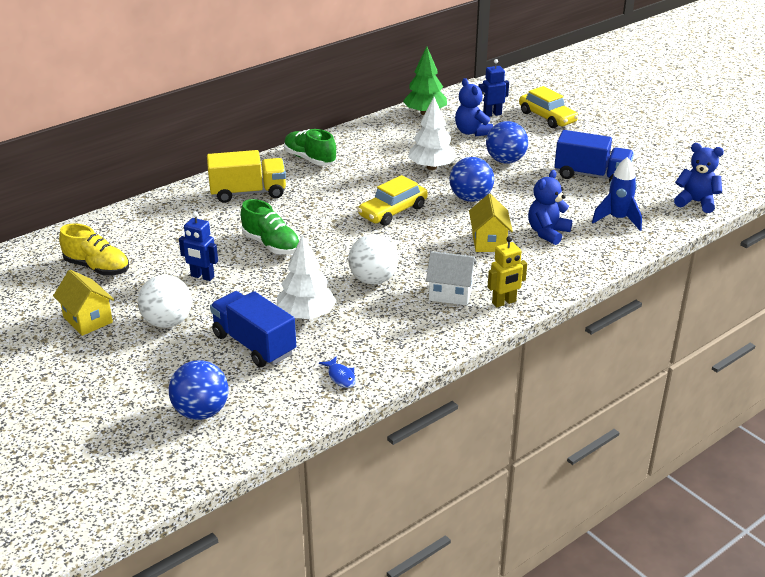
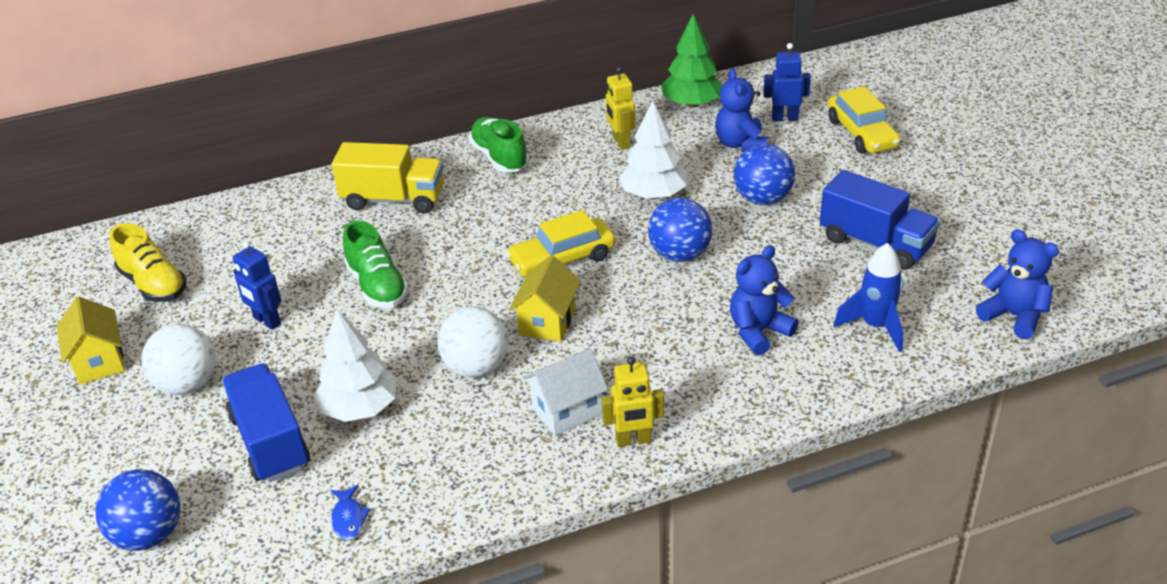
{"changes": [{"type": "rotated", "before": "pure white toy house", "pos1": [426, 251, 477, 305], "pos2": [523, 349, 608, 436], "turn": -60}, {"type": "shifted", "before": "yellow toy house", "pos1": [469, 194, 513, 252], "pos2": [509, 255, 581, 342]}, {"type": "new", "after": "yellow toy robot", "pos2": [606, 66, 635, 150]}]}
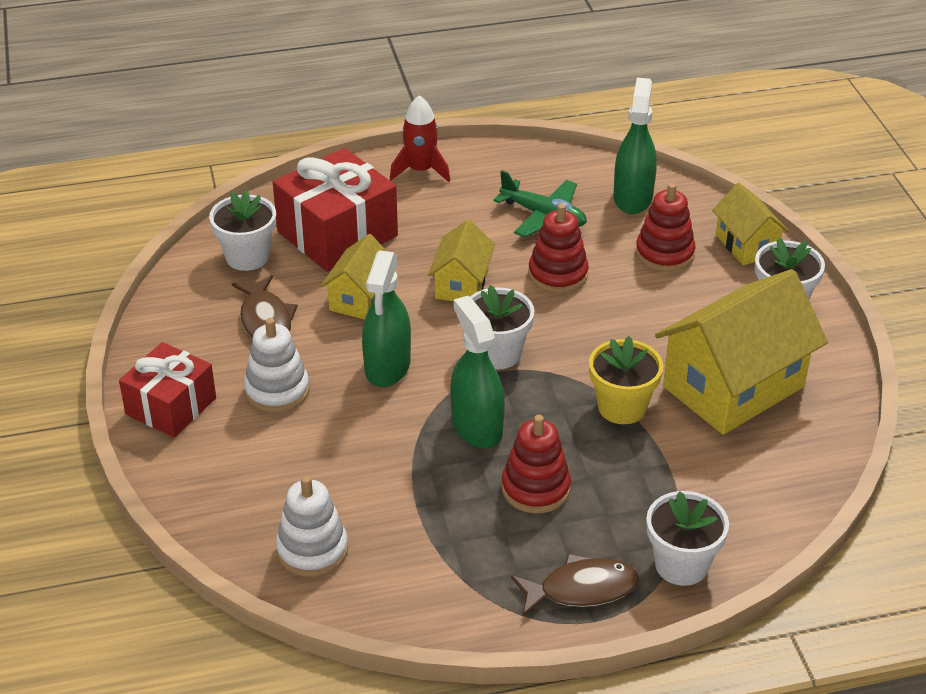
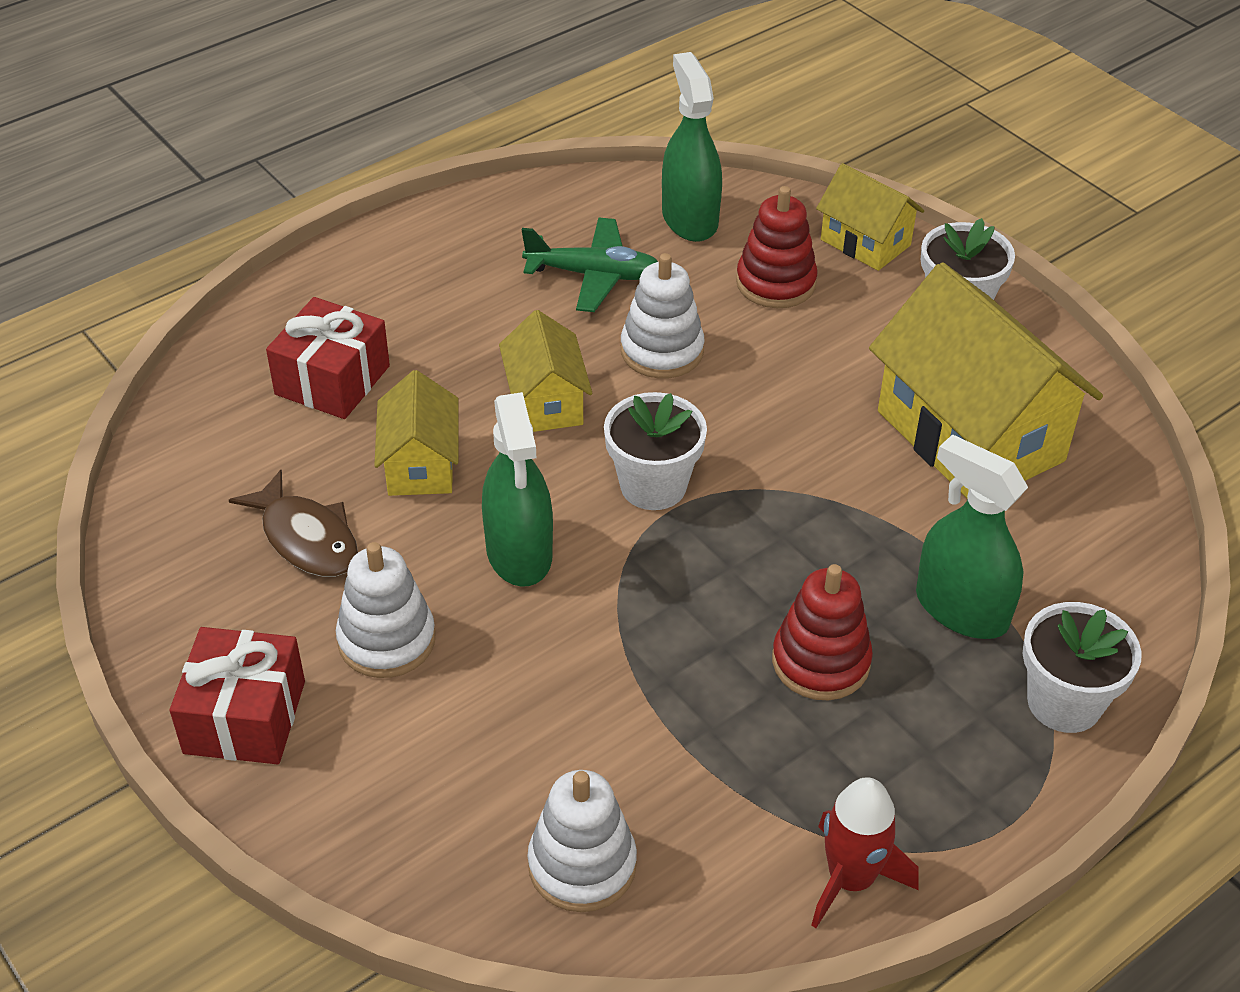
{"changes": [{"type": "gone", "before": "pure white flower pot", "pos1": [209, 190, 276, 271]}, {"type": "scaled", "before": "red wrapped gift", "pos1": [273, 148, 398, 272], "pos2": [266, 297, 390, 419], "scale": 0.66}, {"type": "shifted", "before": "red spaceship", "pos1": [390, 95, 450, 182], "pos2": [811, 777, 919, 928]}, {"type": "shifted", "before": "leaf-green sprayer", "pos1": [450, 296, 505, 448], "pos2": [916, 434, 1028, 639]}, {"type": "gone", "before": "brown toy fish", "pos1": [511, 554, 639, 617]}, {"type": "repainted", "before": "red stacking rings", "after": "pure white stacking rings", "pos1": [528, 203, 589, 293], "pos2": [621, 253, 705, 379]}, {"type": "gone", "before": "yellow flower pot", "pos1": [589, 336, 663, 424]}, {"type": "rotated", "before": "yellow toy house", "pos1": [655, 269, 828, 435], "pos2": [869, 262, 1103, 499], "turn": -60}]}
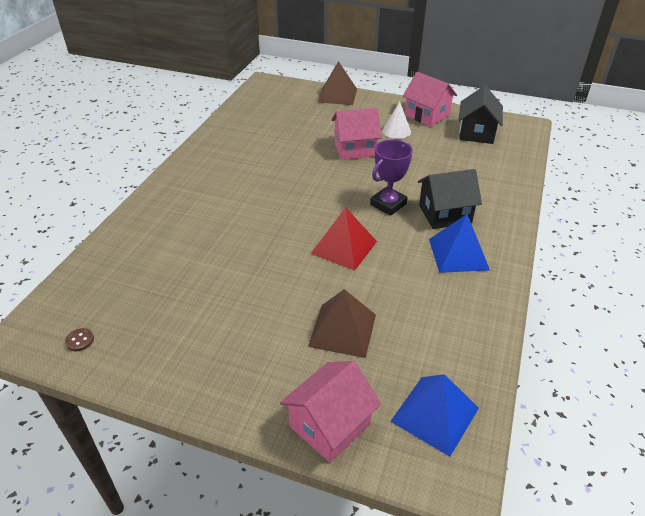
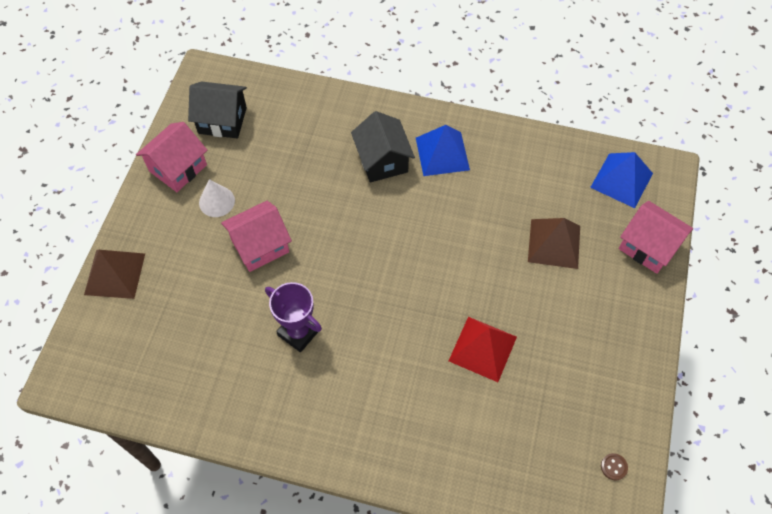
{"changes": [{"type": "shifted", "before": "red pyramid shape", "pos1": [311, 207, 377, 271], "pos2": [449, 317, 517, 382]}, {"type": "rotated", "before": "rose-pink toy house", "pos1": [332, 108, 382, 160], "pos2": [221, 201, 292, 272], "turn": 75}, {"type": "shifted", "before": "purple award cup", "pos1": [370, 140, 413, 216], "pos2": [265, 282, 322, 352]}]}
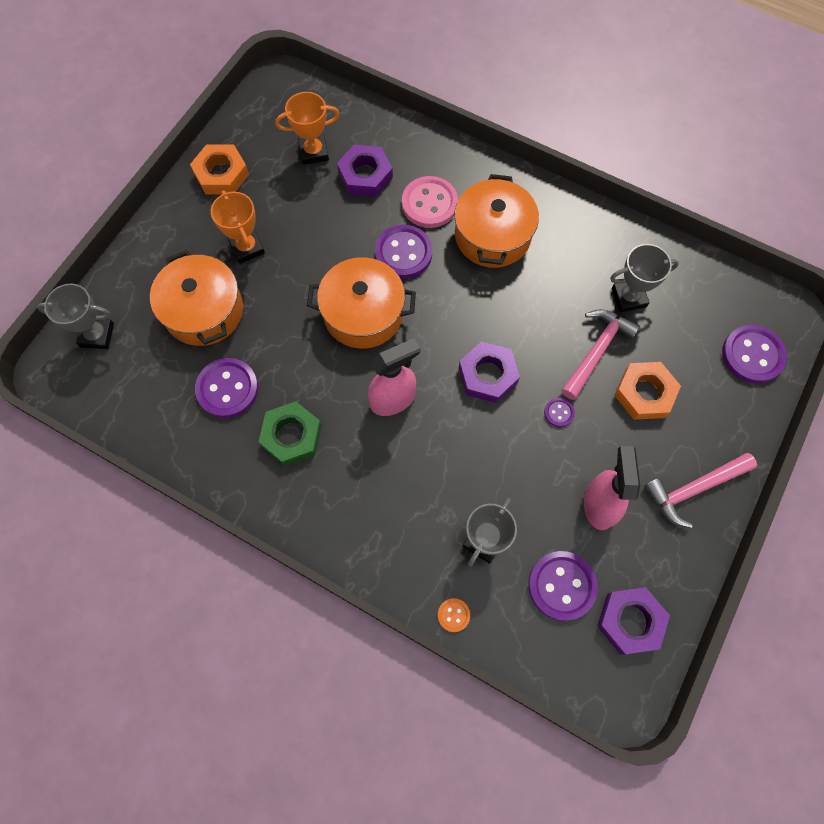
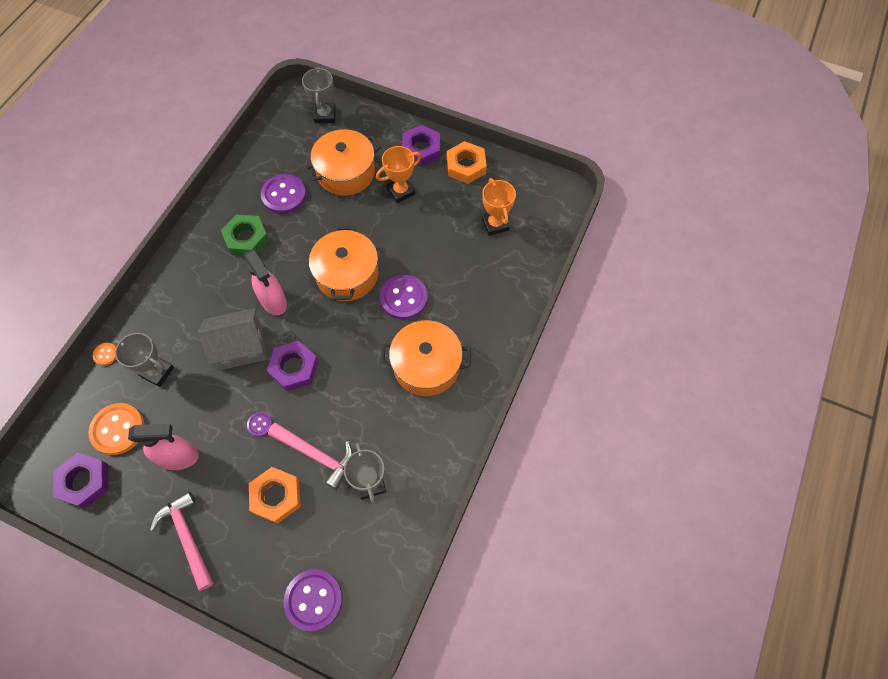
{"changes": [{"type": "shifted", "before": "purple hexagon nut", "pos1": [337, 145, 393, 197], "pos2": [402, 125, 440, 167]}, {"type": "gone", "before": "rose-pink button", "pos1": [402, 176, 458, 228]}, {"type": "repainted", "before": "purple button", "after": "orange button", "pos1": [528, 551, 598, 621], "pos2": [89, 403, 144, 455]}, {"type": "new", "after": "gray toy house", "pos2": [198, 308, 267, 370]}]}
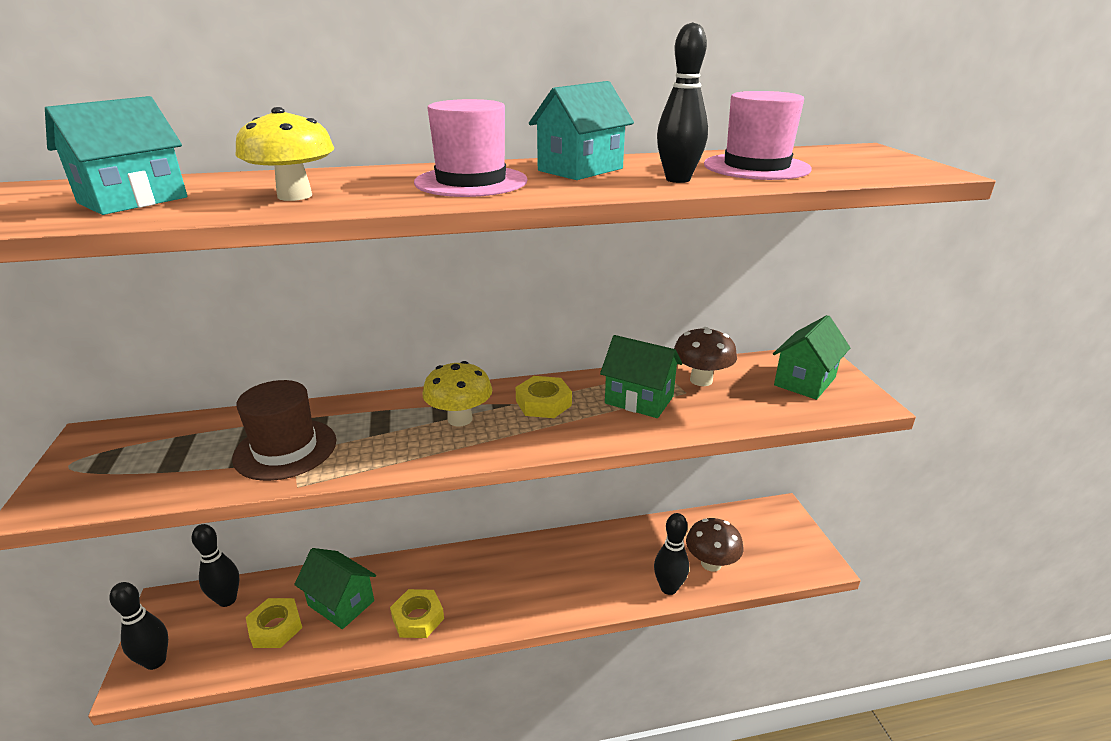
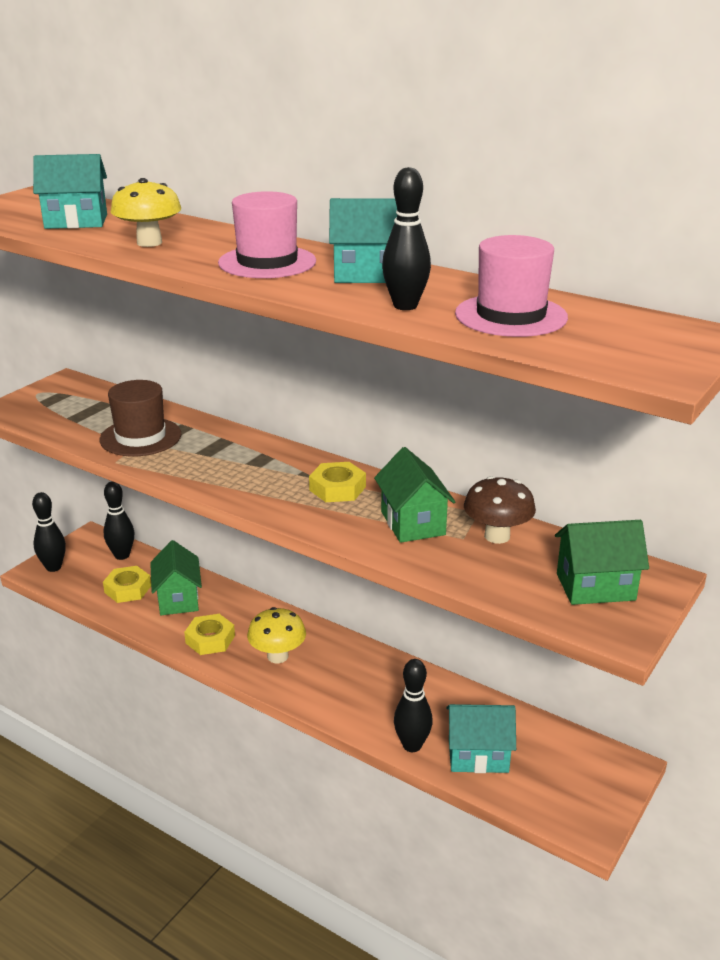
{"changes": [{"type": "shifted", "before": "yellow fungus", "pos1": [423, 361, 492, 426], "pos2": [247, 607, 306, 663]}, {"type": "swapped", "before": "brown fungus", "after": "turquoise toy house", "pos1": [686, 518, 743, 572], "pos2": [446, 704, 516, 773]}]}
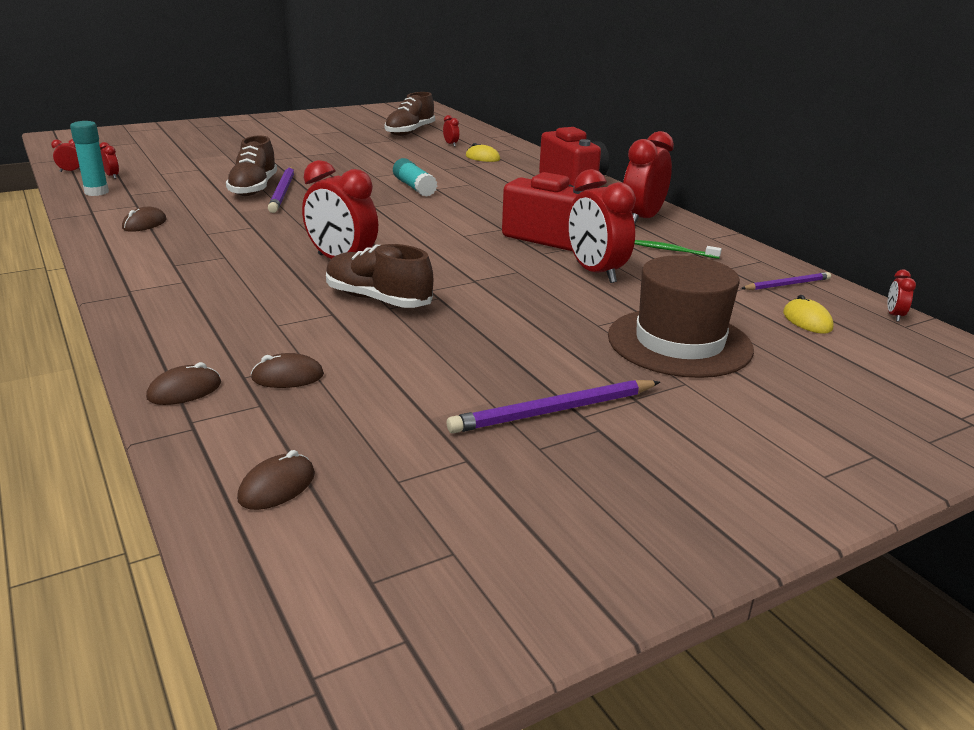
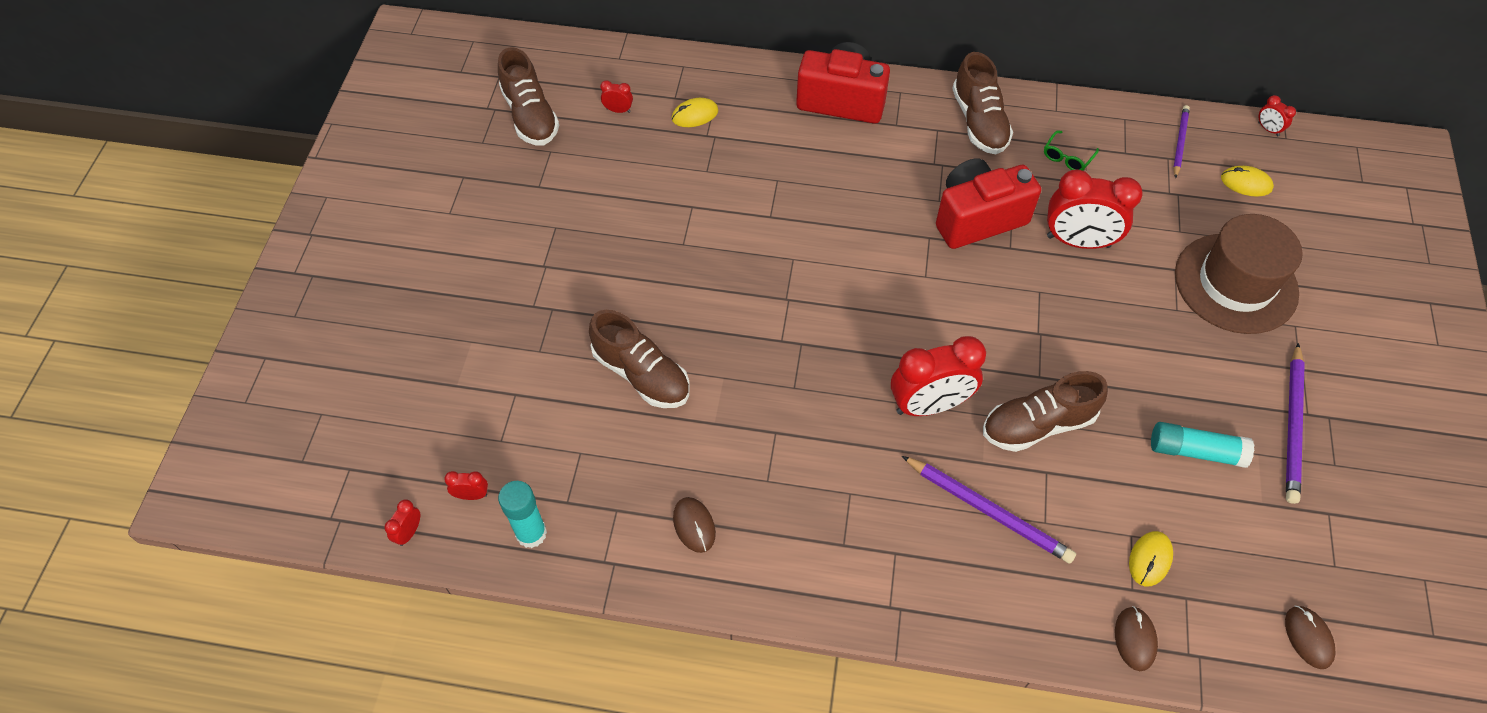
{"changes": [{"type": "repainted", "before": "brown mouse", "after": "yellow mouse", "pos1": [251, 353, 324, 388], "pos2": [1129, 531, 1173, 587]}, {"type": "shifted", "before": "purple wooden pencil", "pos1": [268, 167, 294, 213], "pos2": [902, 456, 1076, 564]}, {"type": "shifted", "before": "turquoise stick of glue", "pos1": [393, 158, 437, 197], "pos2": [1151, 422, 1254, 468]}, {"type": "swapped", "before": "red alarm clock", "after": "brown shoe", "pos1": [623, 131, 674, 224], "pos2": [952, 52, 1013, 154]}, {"type": "swapped", "before": "leaf-green tooth brush", "after": "leaf-green spectacles", "pos1": [634, 240, 722, 259], "pos2": [1044, 130, 1099, 171]}]}
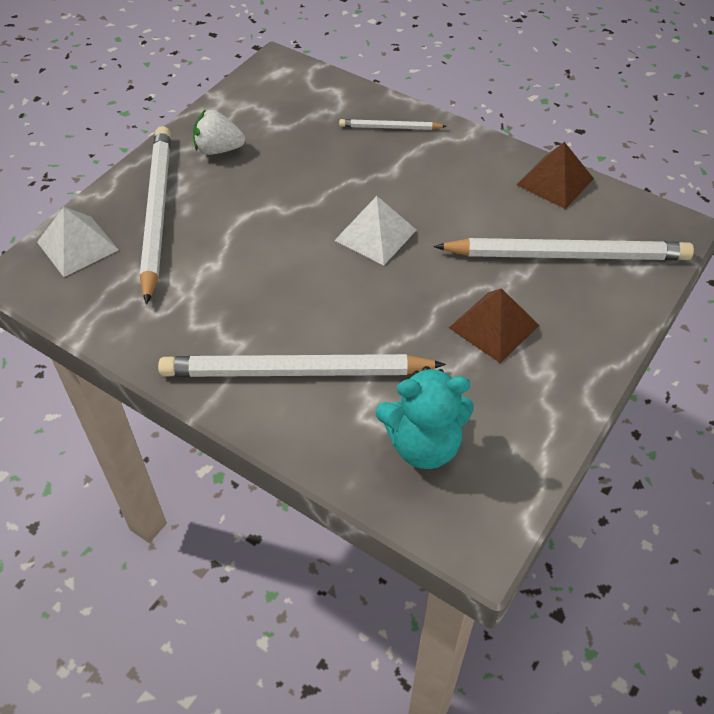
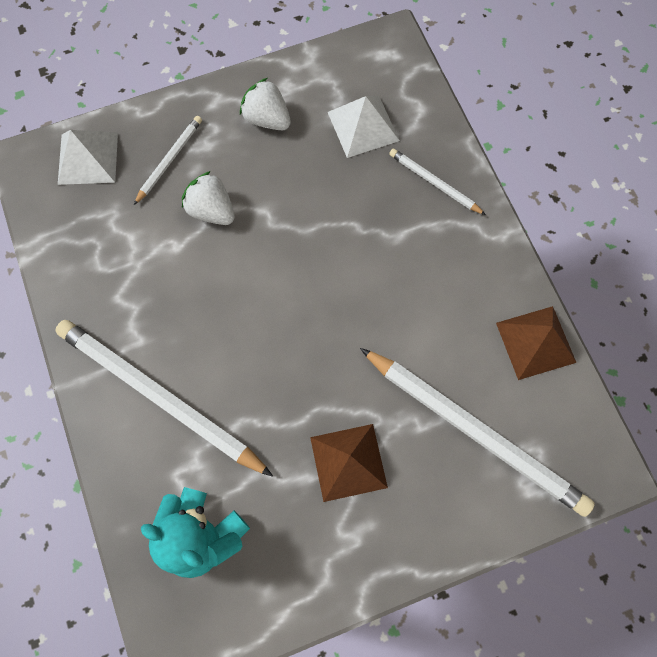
{"changes": [{"type": "scaled", "before": "pure white wooden pencil", "pos1": [140, 126, 171, 305], "pos2": [134, 116, 202, 205], "scale": 0.48}, {"type": "shifted", "before": "pure white pyramid shape", "pos1": [334, 196, 416, 265], "pos2": [328, 96, 400, 158]}, {"type": "new", "after": "pure white toy strawberry", "pos2": [182, 171, 235, 225]}]}
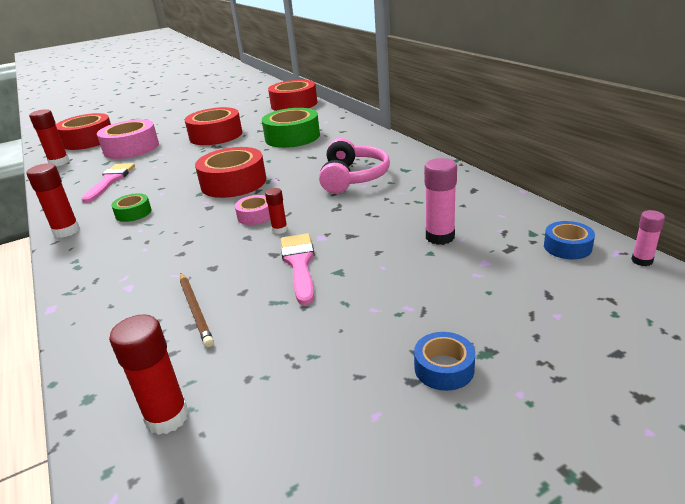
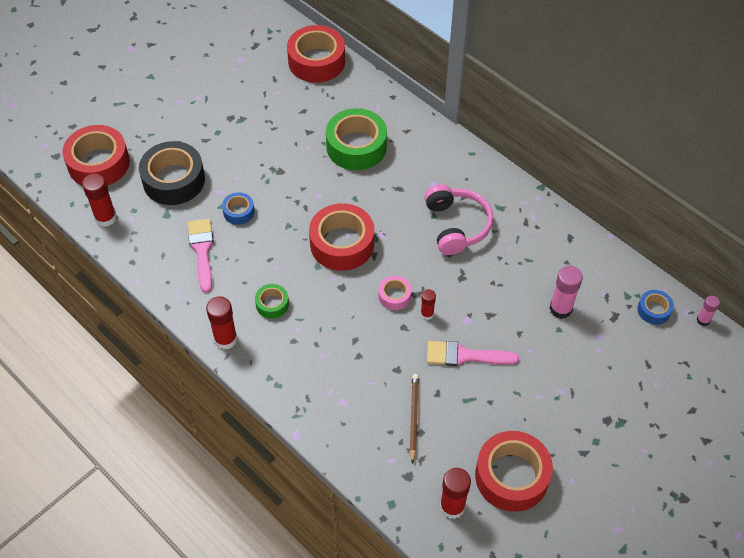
{"changes": [{"type": "repainted", "before": "rose-pink roll of tape", "after": "ebony roll of tape", "pos1": [97, 119, 159, 159], "pos2": [139, 141, 205, 205]}, {"type": "rotated", "before": "brown wooden pencil", "pos1": [180, 273, 214, 347], "pos2": [409, 374, 419, 464], "turn": -135}, {"type": "shifted", "before": "red roll of tape", "pos1": [185, 107, 242, 145], "pos2": [475, 431, 553, 512]}, {"type": "rotated", "before": "rose-pink paint brush", "pos1": [281, 233, 315, 305], "pos2": [427, 341, 519, 366], "turn": -60}, {"type": "shifted", "before": "cobalt roll of tape", "pos1": [414, 332, 475, 391], "pos2": [222, 192, 255, 225]}]}
